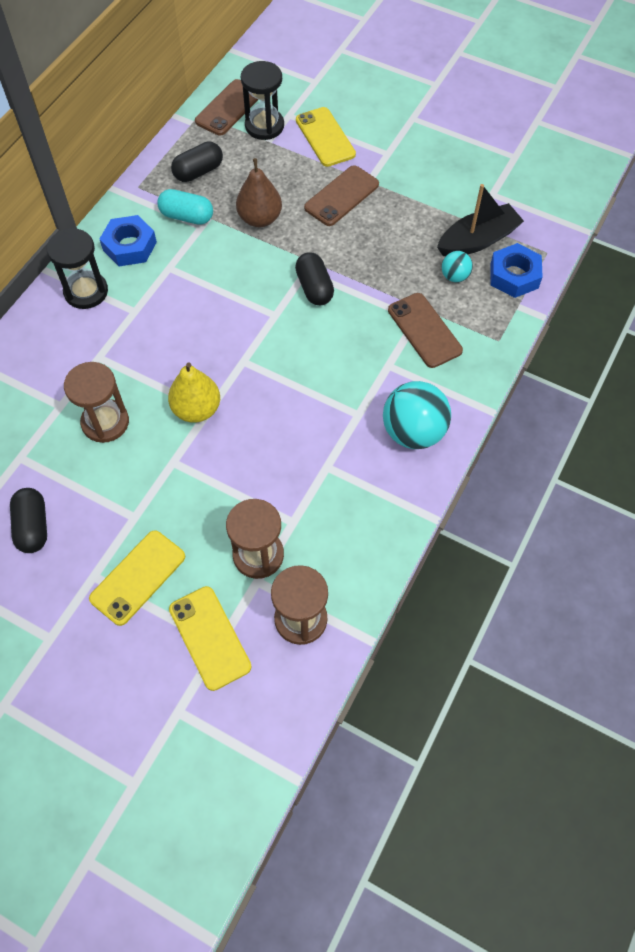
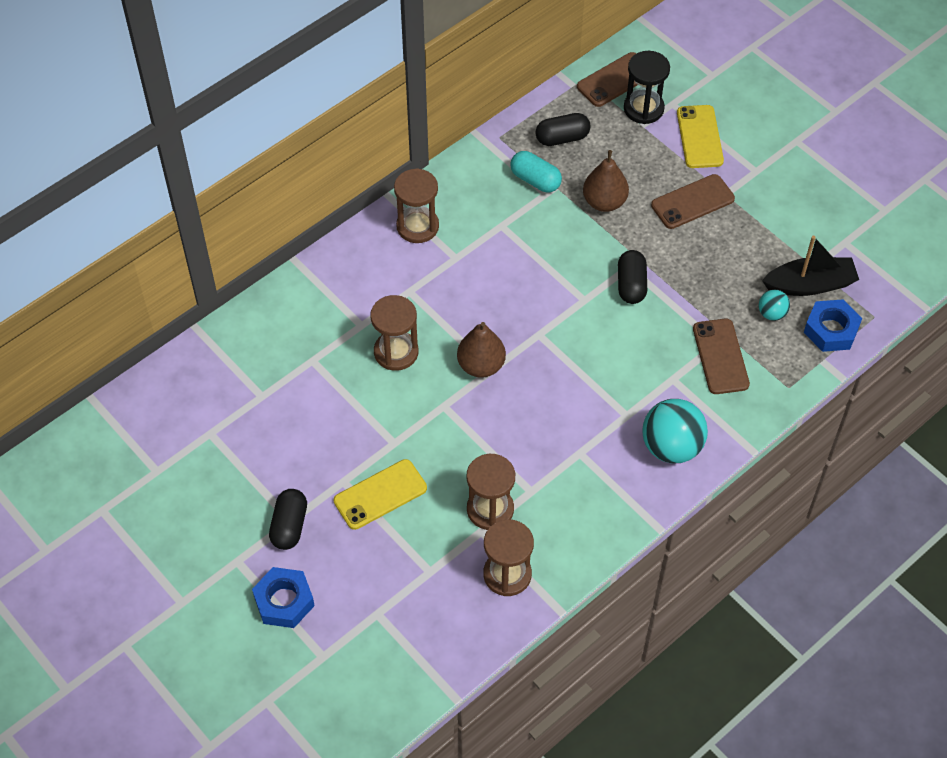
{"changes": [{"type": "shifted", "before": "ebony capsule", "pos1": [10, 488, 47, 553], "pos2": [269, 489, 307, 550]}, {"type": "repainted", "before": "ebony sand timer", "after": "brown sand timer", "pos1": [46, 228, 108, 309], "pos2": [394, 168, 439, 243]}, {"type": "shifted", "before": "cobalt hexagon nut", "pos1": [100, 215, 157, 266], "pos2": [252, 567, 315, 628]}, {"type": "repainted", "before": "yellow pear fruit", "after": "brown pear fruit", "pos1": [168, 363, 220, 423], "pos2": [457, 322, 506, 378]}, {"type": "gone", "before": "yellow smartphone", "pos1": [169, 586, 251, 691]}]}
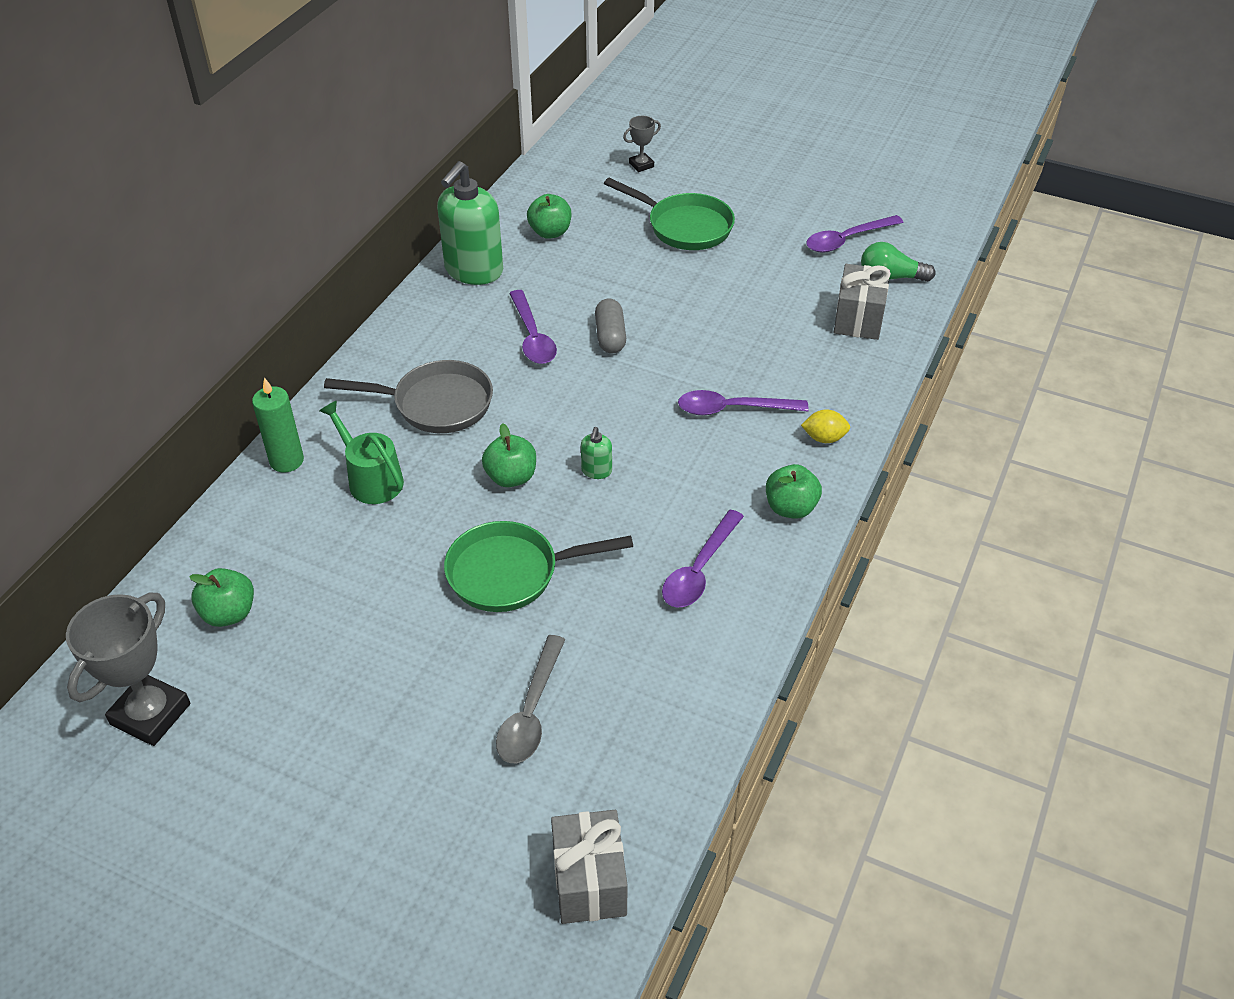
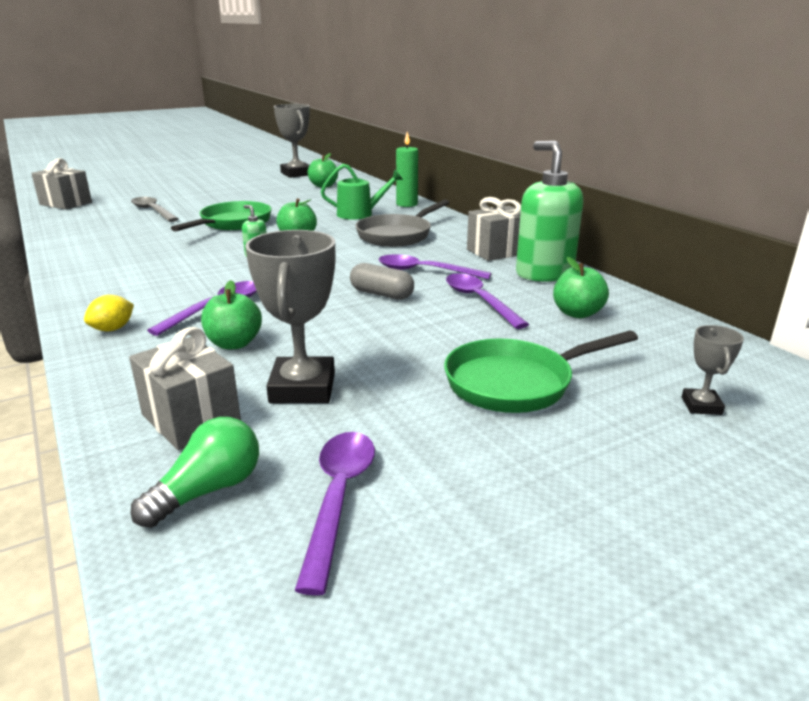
{"changes": [{"type": "shifted", "before": "purple tablespoon", "pos1": [662, 510, 744, 608], "pos2": [446, 273, 529, 329]}, {"type": "shifted", "before": "leaf-green toy apple", "pos1": [766, 464, 822, 519], "pos2": [201, 280, 262, 349]}, {"type": "new", "after": "gray award cup", "pos2": [245, 230, 335, 403]}, {"type": "new", "after": "gray wrapped gift", "pos2": [467, 197, 521, 261]}]}
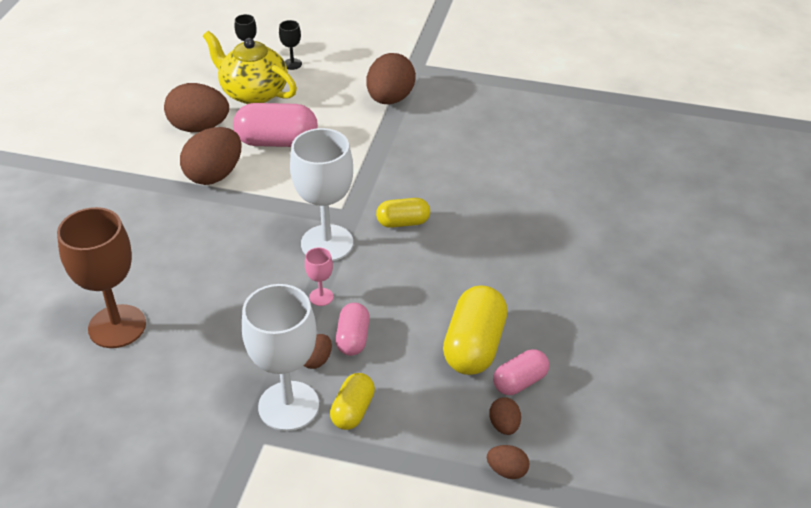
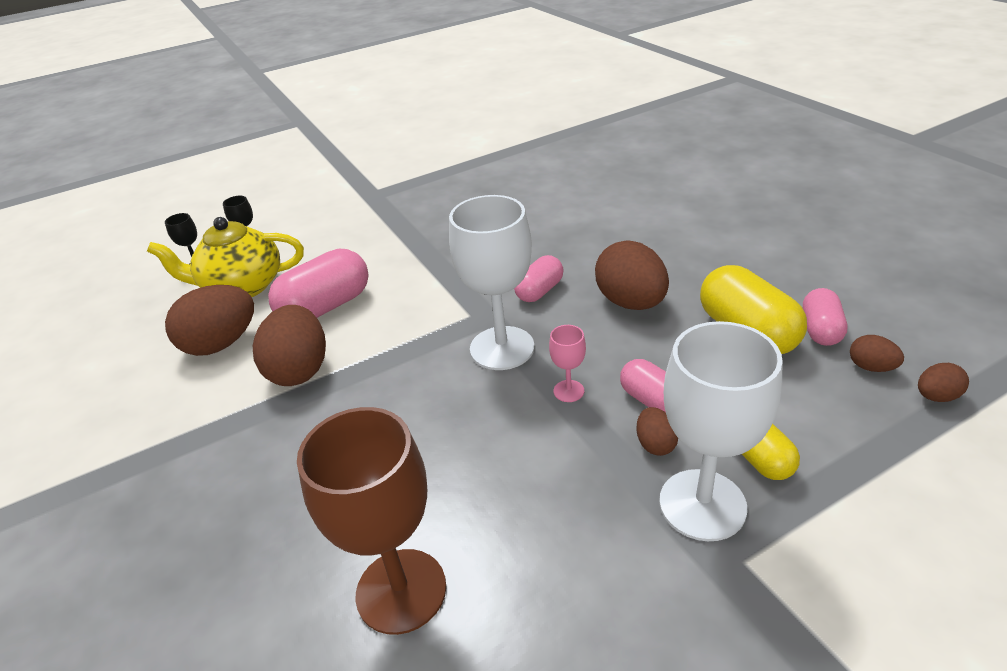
{"changes": [{"type": "shifted", "before": "brown toy egg", "pos1": [367, 53, 416, 104], "pos2": [595, 240, 669, 310]}, {"type": "repainted", "before": "yellow capsule", "after": "rose-pink capsule", "pos1": [376, 198, 430, 228], "pos2": [514, 255, 564, 302]}]}
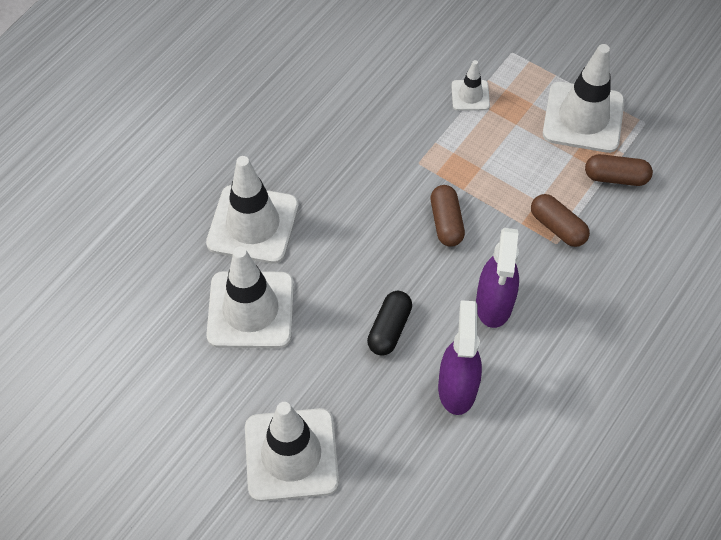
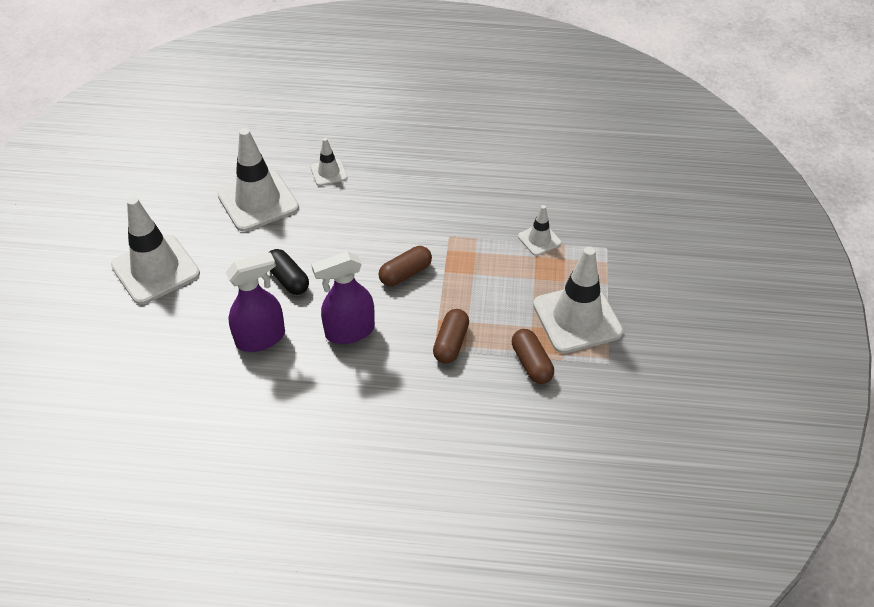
{"changes": [{"type": "scaled", "before": "pure white road cone", "pos1": [206, 156, 299, 264], "pos2": [311, 138, 347, 186], "scale": 0.5}, {"type": "rotated", "before": "ebony capsule", "pos1": [367, 291, 412, 356], "pos2": [270, 249, 309, 295], "turn": 60}]}
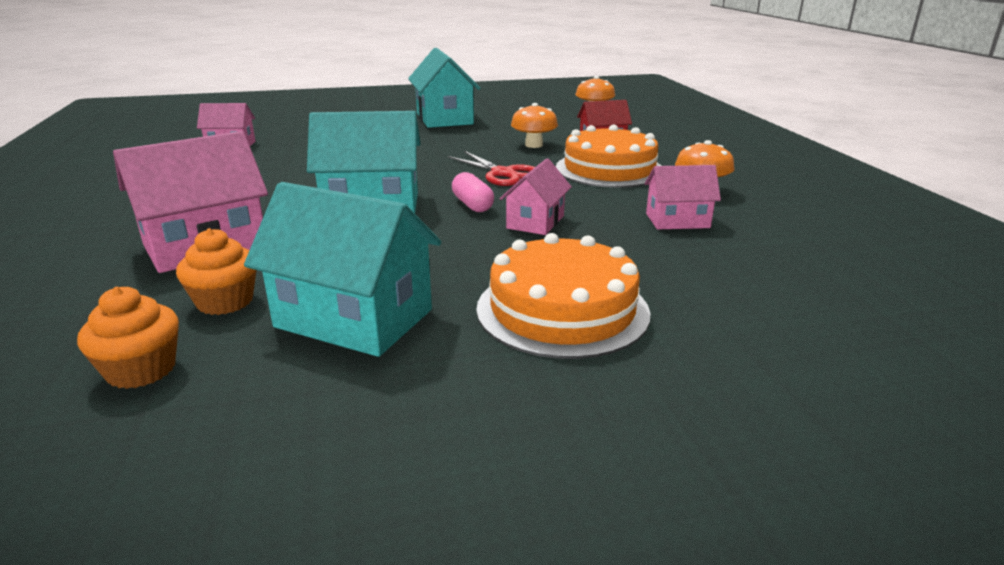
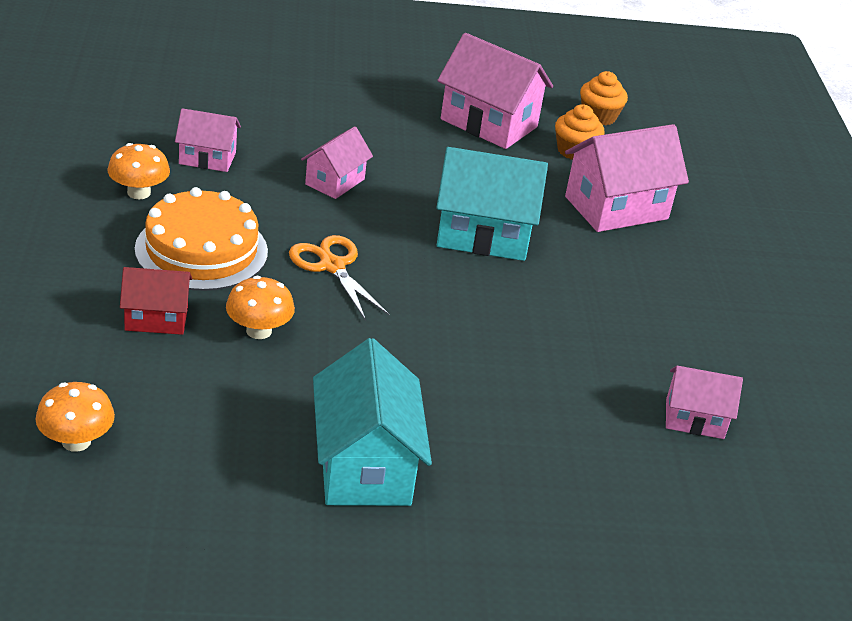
{"changes": [{"type": "repainted", "before": "turquoise toy house", "after": "rose-pink toy house", "pos1": [244, 182, 441, 357], "pos2": [437, 33, 553, 149]}, {"type": "repainted", "before": "red pair of scissors", "after": "orange pair of scissors", "pos1": [448, 151, 535, 186], "pos2": [289, 235, 390, 321]}, {"type": "gone", "before": "rose-pink capsule", "pos1": [452, 172, 494, 212]}, {"type": "gone", "before": "orange gateau", "pos1": [476, 233, 650, 359]}]}
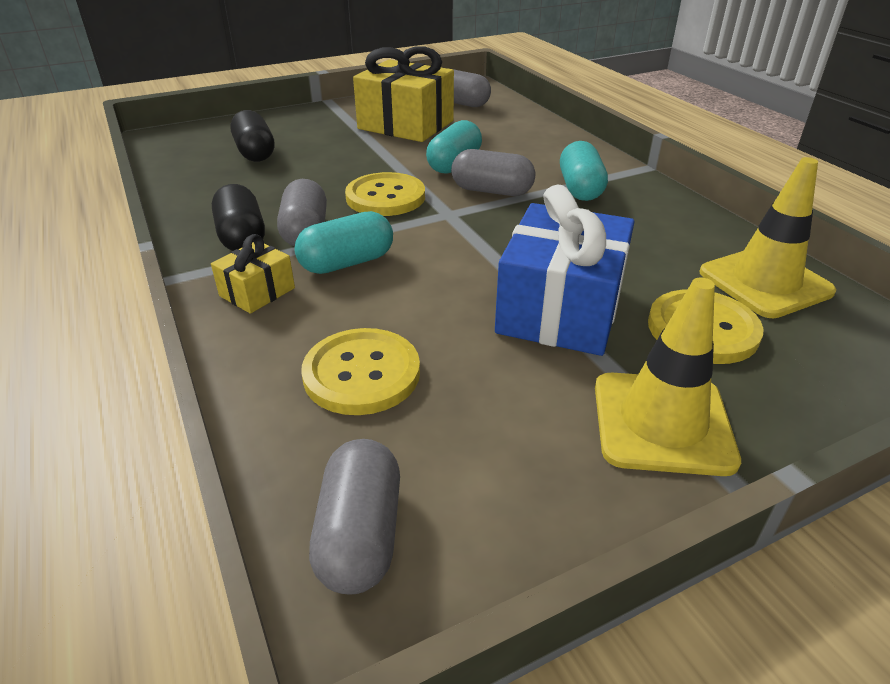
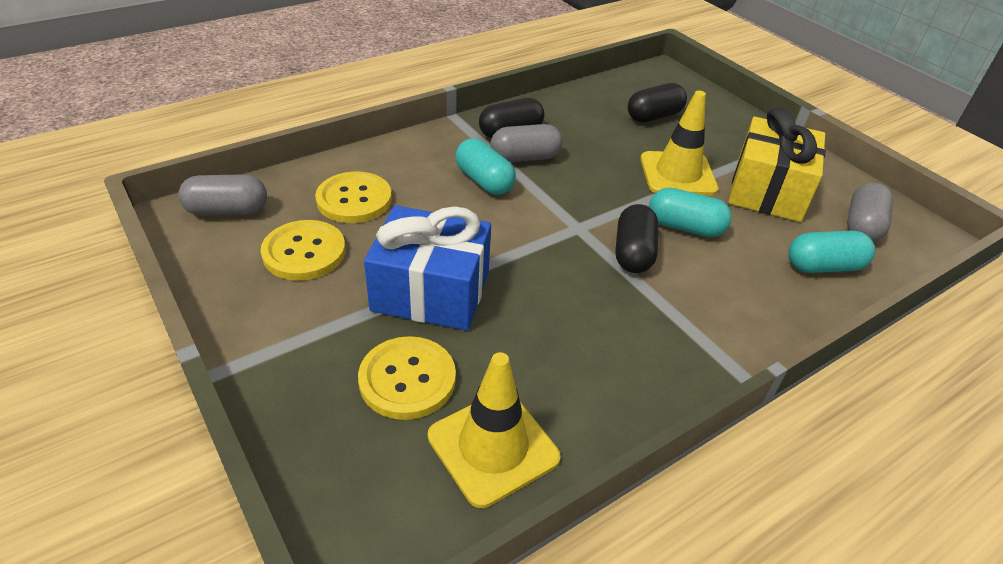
{"changes": [{"type": "gone", "before": "yellow wrapped gift", "pos1": [211, 234, 295, 314]}, {"type": "shifted", "before": "yellow button", "pos1": [345, 172, 425, 216], "pos2": [261, 220, 346, 281]}, {"type": "repainted", "before": "gray capsule", "after": "ebony capsule", "pos1": [451, 149, 535, 196], "pos2": [616, 204, 658, 273]}, {"type": "shifted", "before": "turquoise capsule", "pos1": [560, 141, 608, 201], "pos2": [788, 230, 875, 273]}, {"type": "shifted", "before": "yellow road cone", "pos1": [595, 278, 741, 476], "pos2": [640, 91, 719, 196]}]}
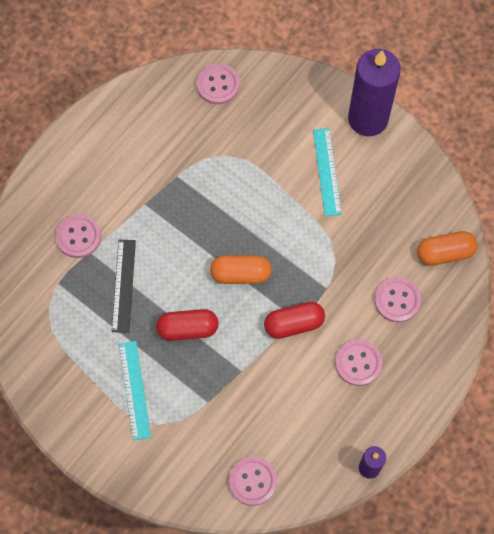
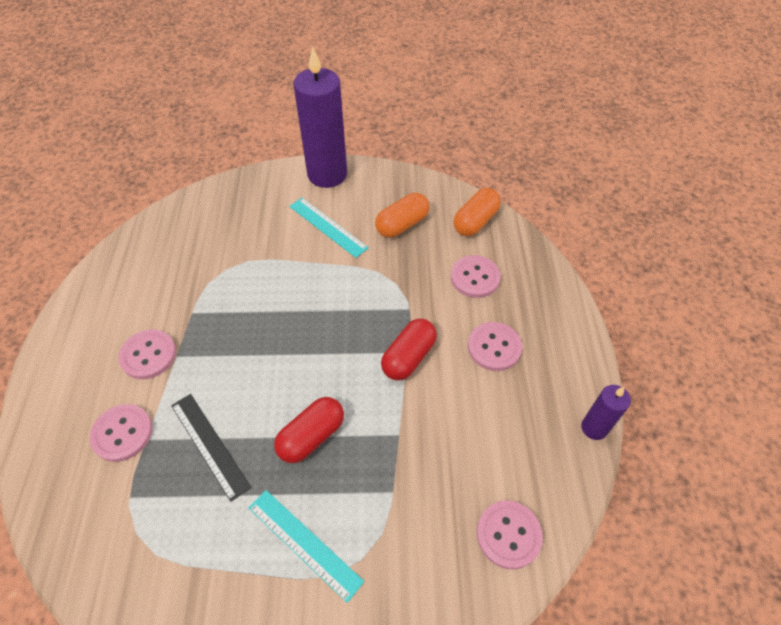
{"changes": [{"type": "shifted", "before": "rose-pink button", "pos1": [197, 63, 240, 105], "pos2": [119, 329, 176, 379]}, {"type": "shifted", "before": "orange capsule", "pos1": [210, 255, 272, 284], "pos2": [375, 193, 429, 238]}]}
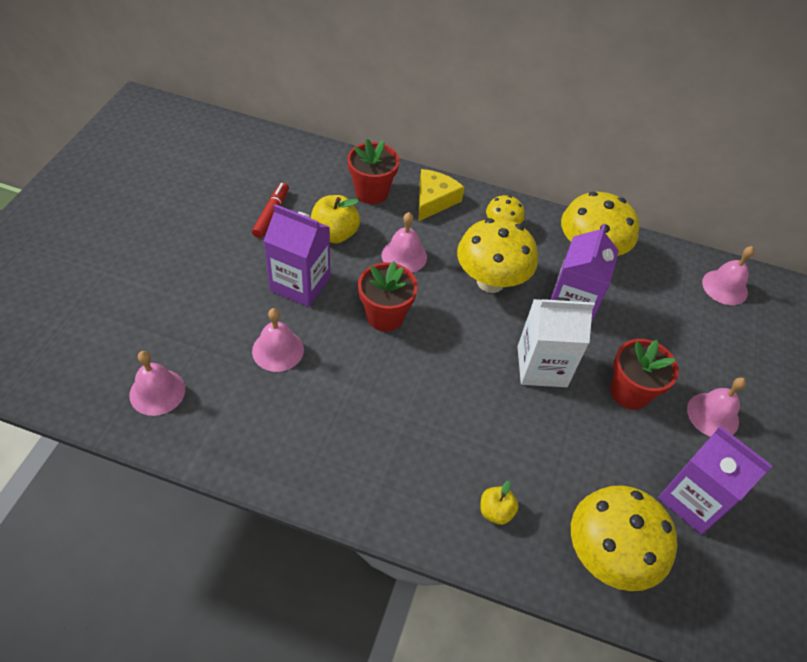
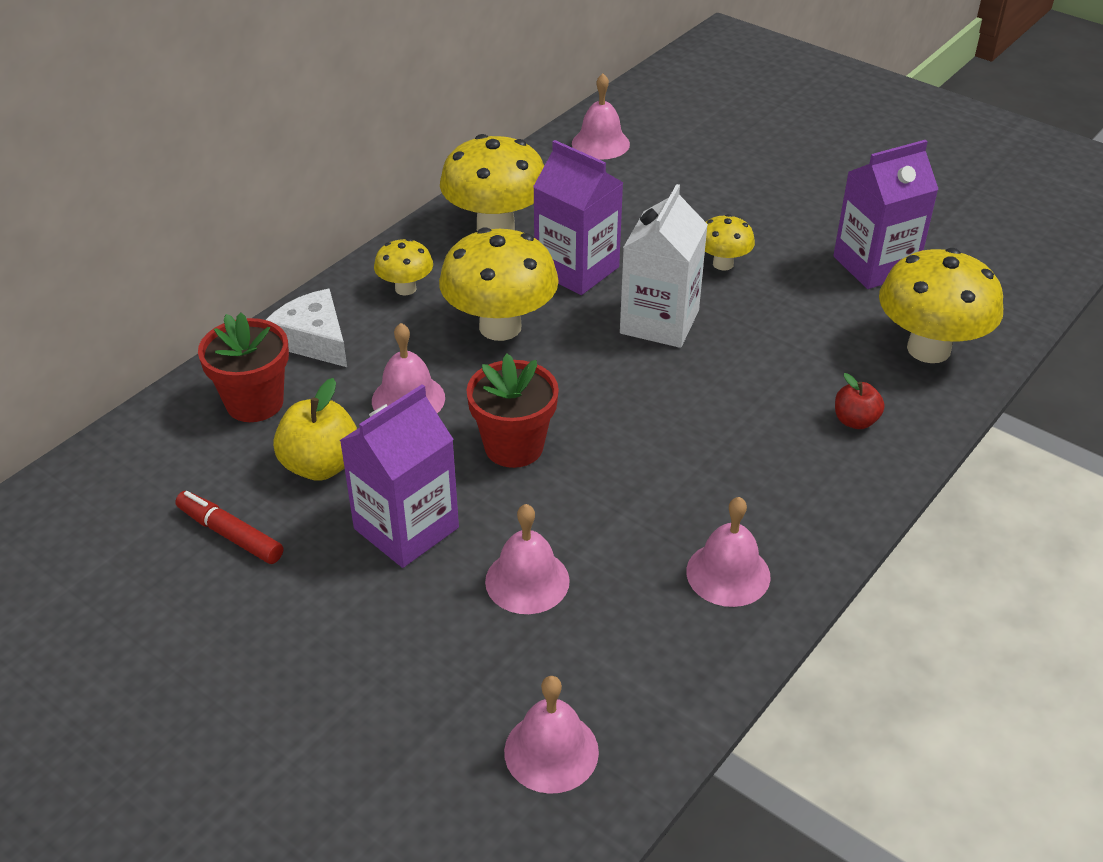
{"changes": [{"type": "repainted", "before": "yellow cheese", "after": "pure white cheese", "pos1": [418, 169, 464, 221], "pos2": [266, 289, 347, 367]}, {"type": "repainted", "before": "yellow toy apple", "after": "red toy apple", "pos1": [480, 481, 519, 525], "pos2": [835, 373, 885, 429]}, {"type": "swapped", "before": "red flower pot", "after": "yellow fungus", "pos1": [610, 339, 679, 410], "pos2": [705, 214, 755, 271]}, {"type": "shifted", "before": "rose-pink hand bell", "pos1": [687, 377, 746, 437], "pos2": [686, 497, 771, 607]}]}
